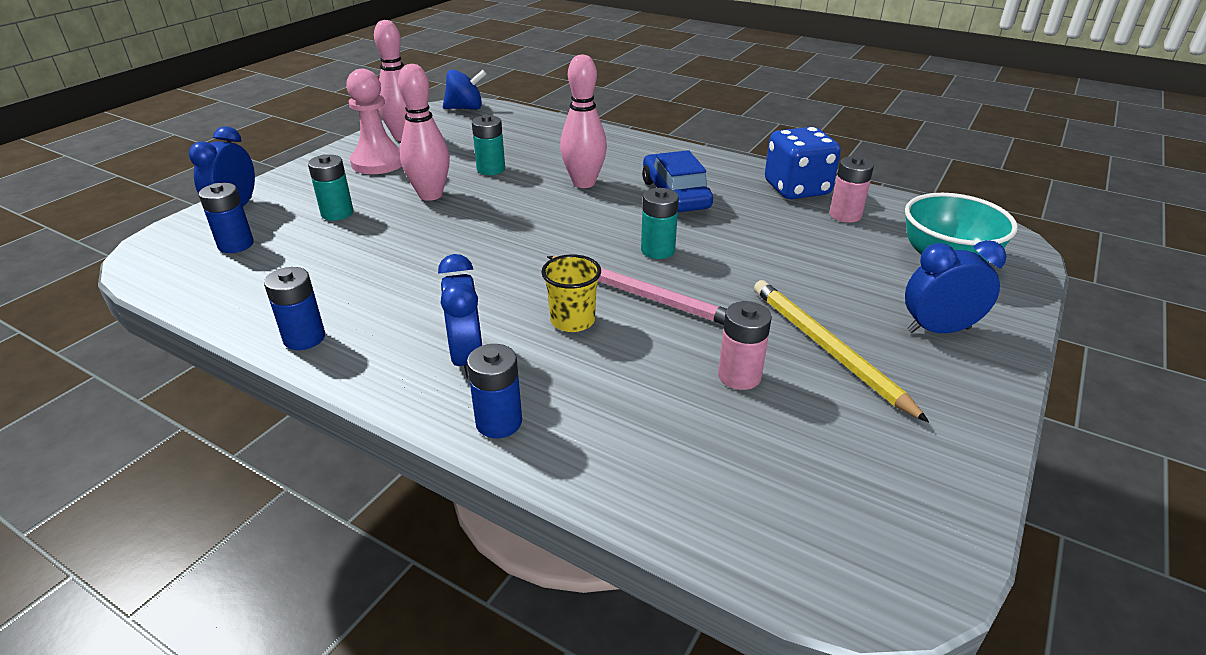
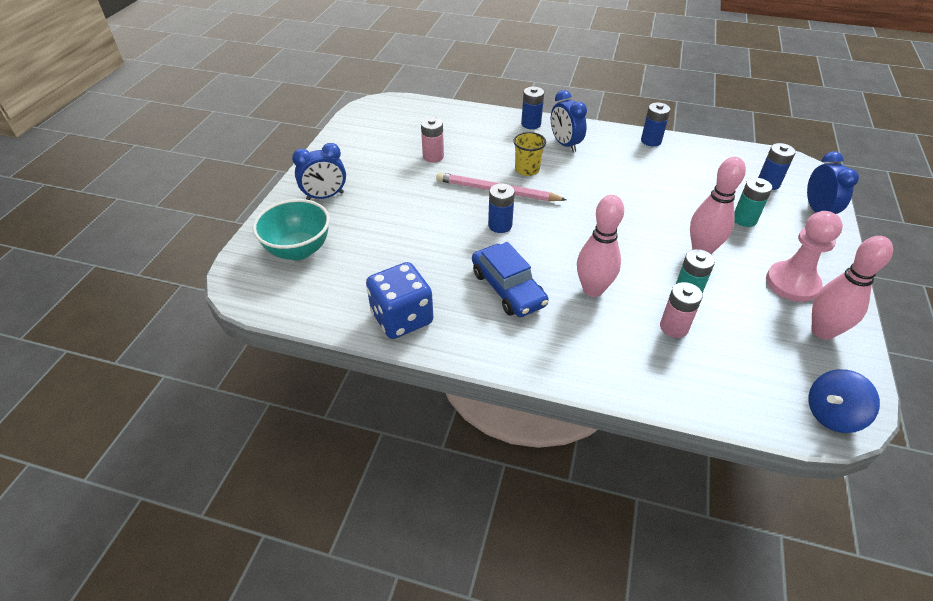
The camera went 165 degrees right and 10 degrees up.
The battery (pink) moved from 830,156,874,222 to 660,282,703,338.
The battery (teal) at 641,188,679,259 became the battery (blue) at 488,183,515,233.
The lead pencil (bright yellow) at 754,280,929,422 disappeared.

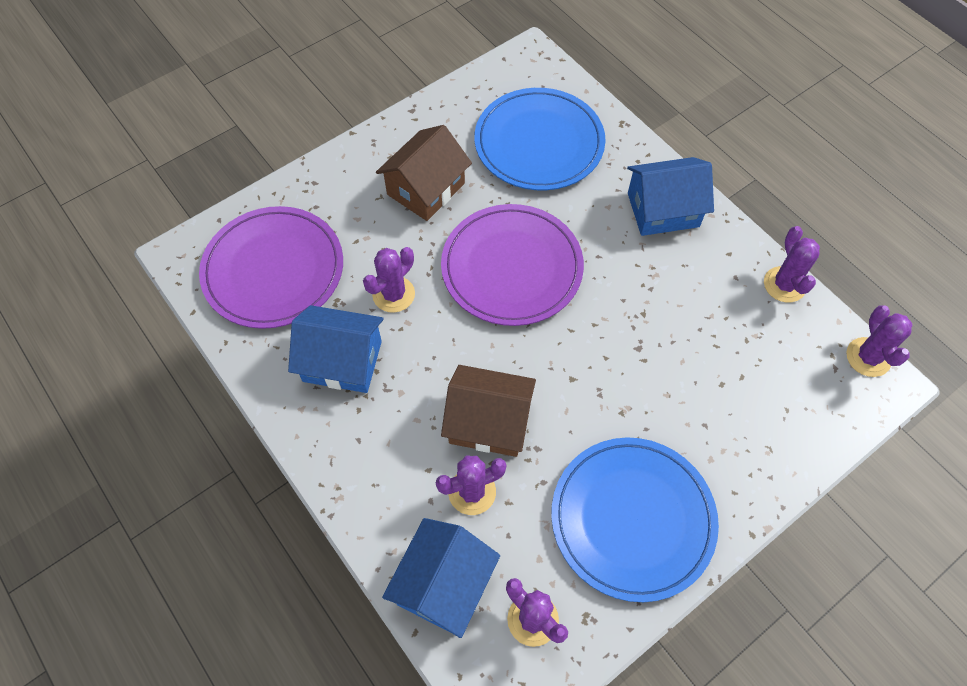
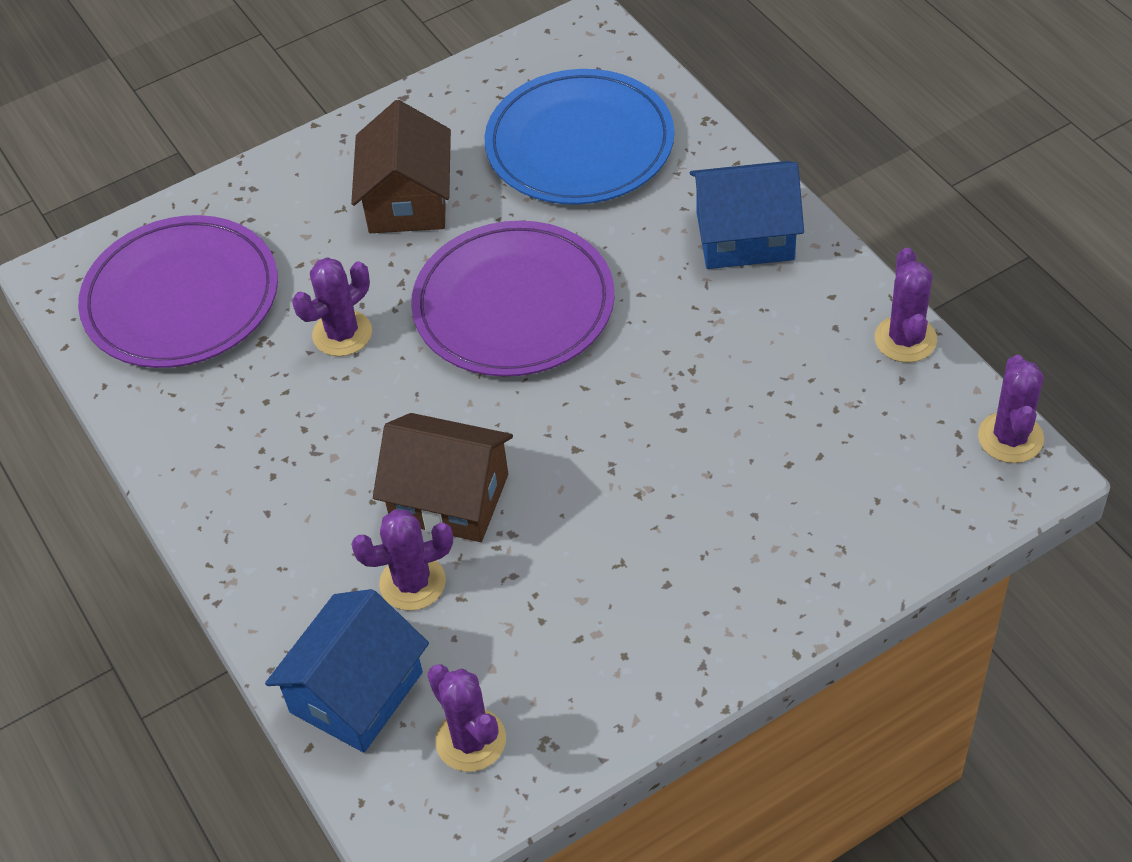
The camera went 10 degrees right and 10 degrees down.
The toy house (dark brown) at 376,125,472,221 turned 45 degrees counterclockwise.
The toy house (blue) at 288,305,384,393 disappeared.
The flat dish (blue) at 551,437,719,602 disappeared.

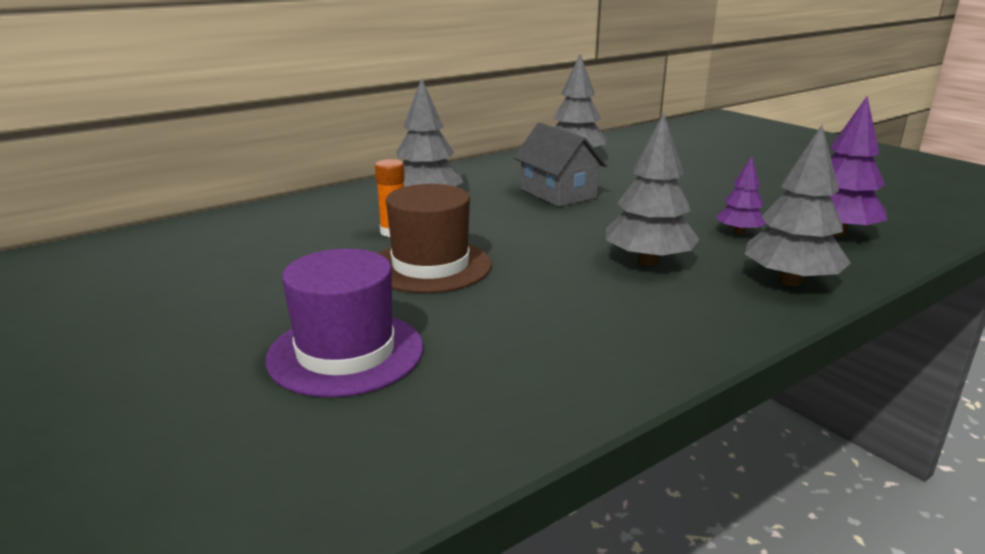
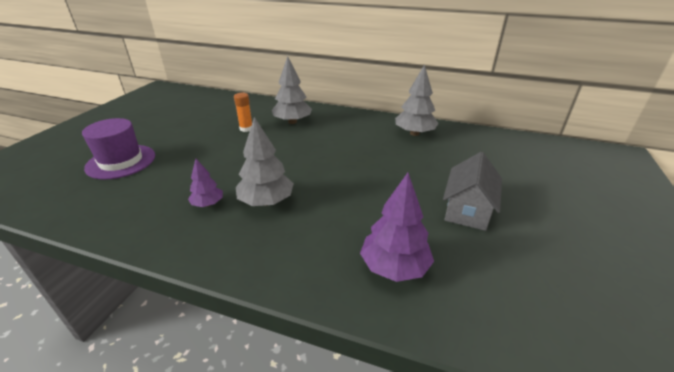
The camera went 55 degrees right and 10 degrees up.
The toy house (grey) moved from 513,123,607,207 to 443,152,502,231.
The fir tree (grey) at 745,125,851,286 disappeared.
The fir tree (purple) moved from 716,156,767,235 to 188,159,223,207.
The tall hat (dark brown) at 378,184,492,293 disappeared.

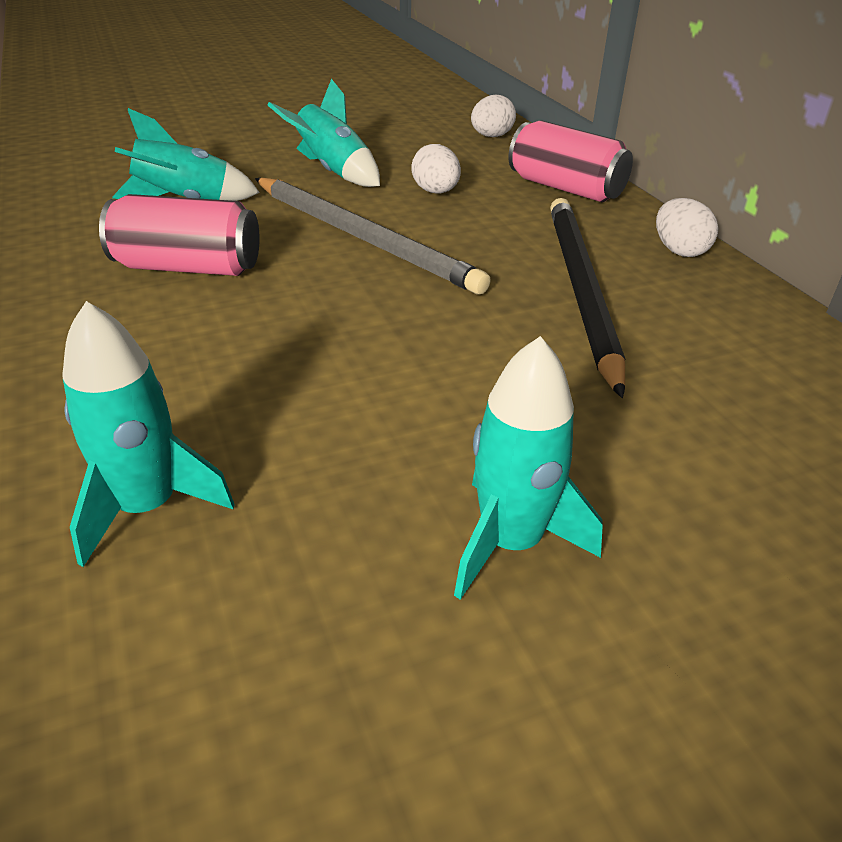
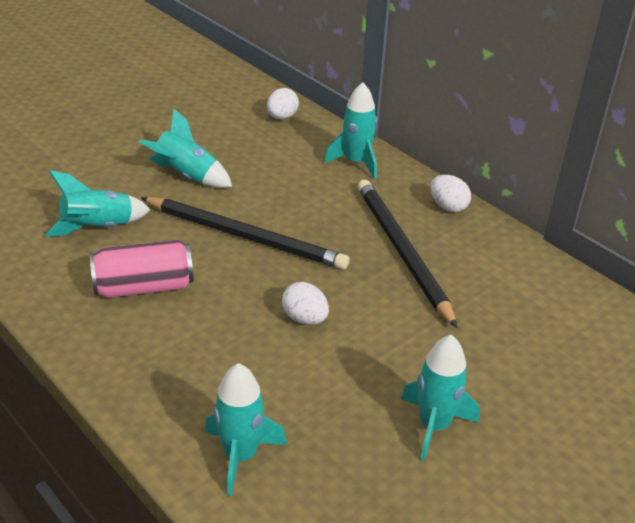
The camera went 20 degrees left and 0 degrees up.
The soda can (pink) at 508,121,633,202 was replaced by the spaceship (teal) at 324,82,377,179.
The egg (snow-white) moved from 411,144,461,193 to 282,282,329,325.
The lead pencil (grey) at 255,178,491,294 became the lead pencil (black) at 141,197,349,270.

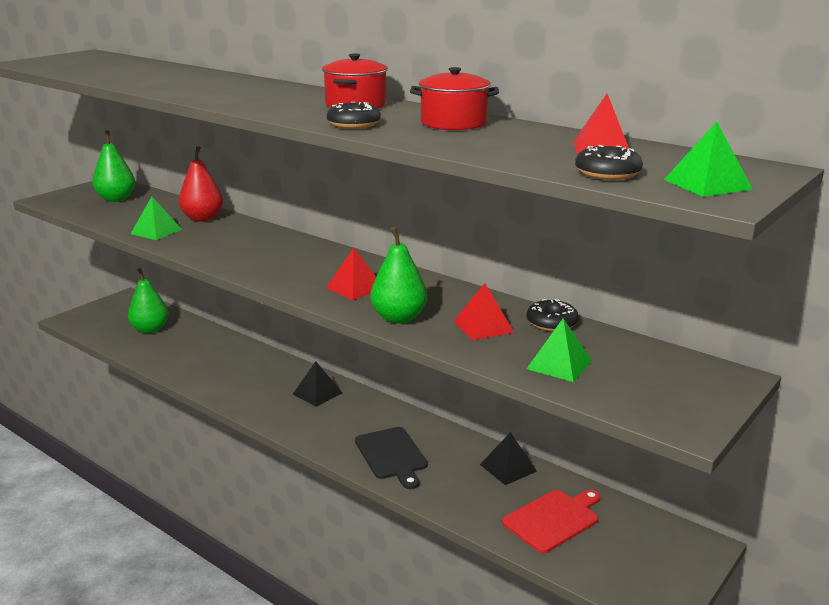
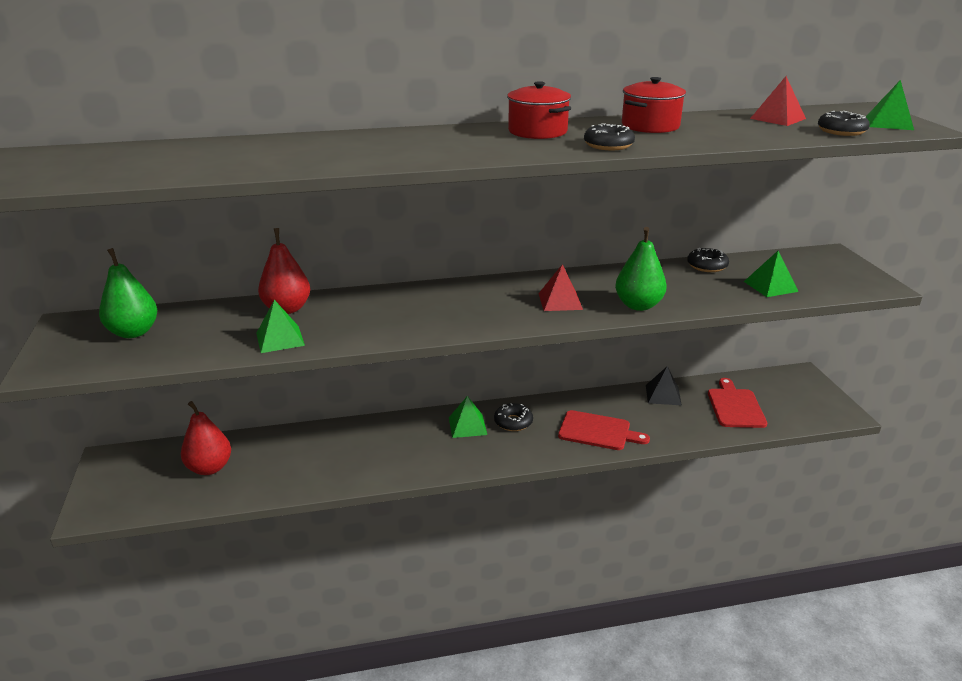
The camera went 50 degrees left and 5 degrees up.
The pear (emerald) at 128,268,169,333 became the pear (red) at 181,401,231,475.
The solid pyramid (red) at 454,283,514,340 disappeared.
The solid pyramid (black) at 293,361,342,407 became the solid pyramid (emerald) at 449,396,487,438.
The cutting board (black) at 355,427,428,489 became the cutting board (red) at 558,410,650,450.
The glazed donut (black) at 494,403,533,431 appeared.

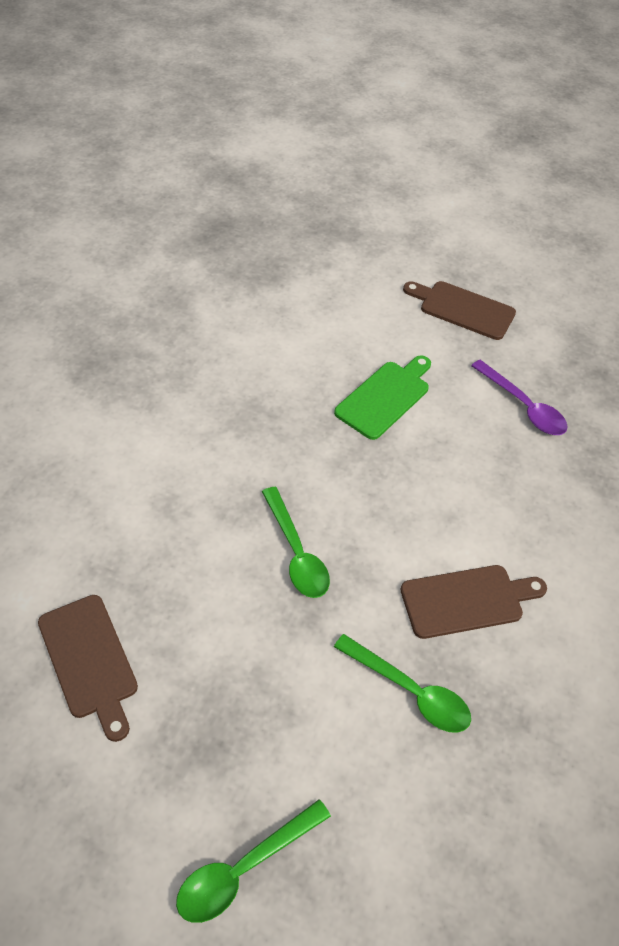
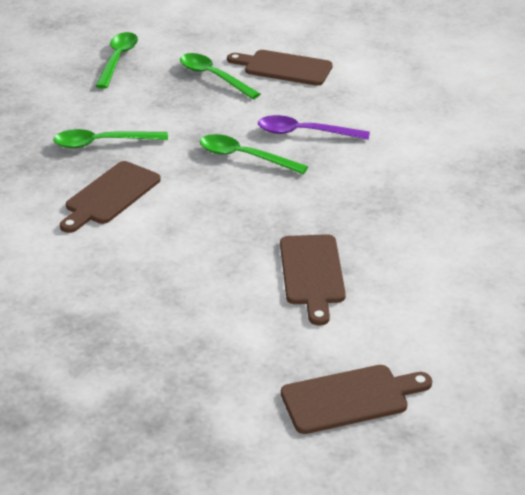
The camera went 140 degrees right and 15 degrees down.
The cutting board (emerald) at 334,355,431,440 became the cutting board (dark brown) at 280,234,346,326.
The teaspoon (purple) moved from 471,360,568,435 to 258,115,370,140.
The teaspoon (emerald) at 180,53,260,99 appeared.

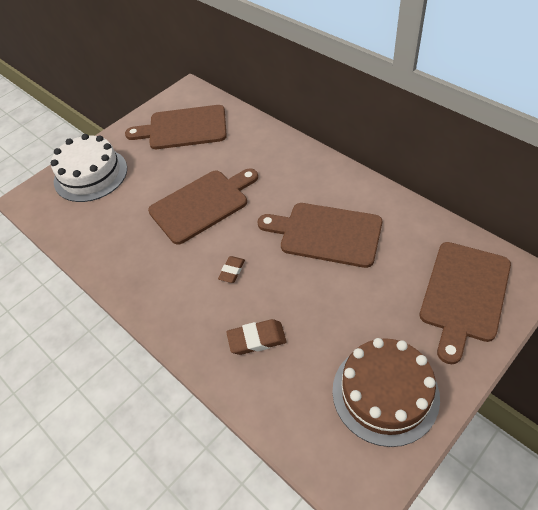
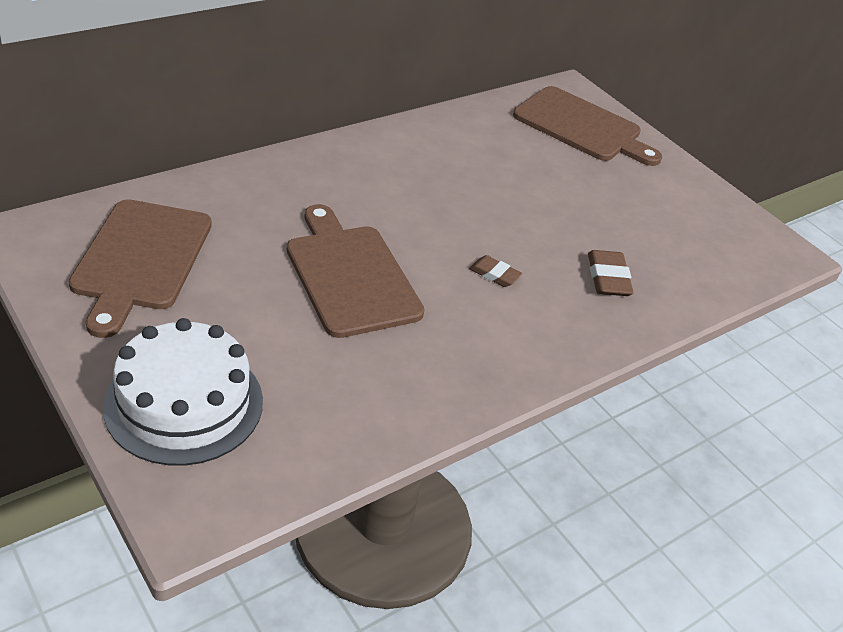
The camera went 90 degrees left and 10 degrees down.
The cutting board (dark brown) at 258,203,382,268 disappeared.
The cake (dark brown) at 332,338,440,447 disappeared.

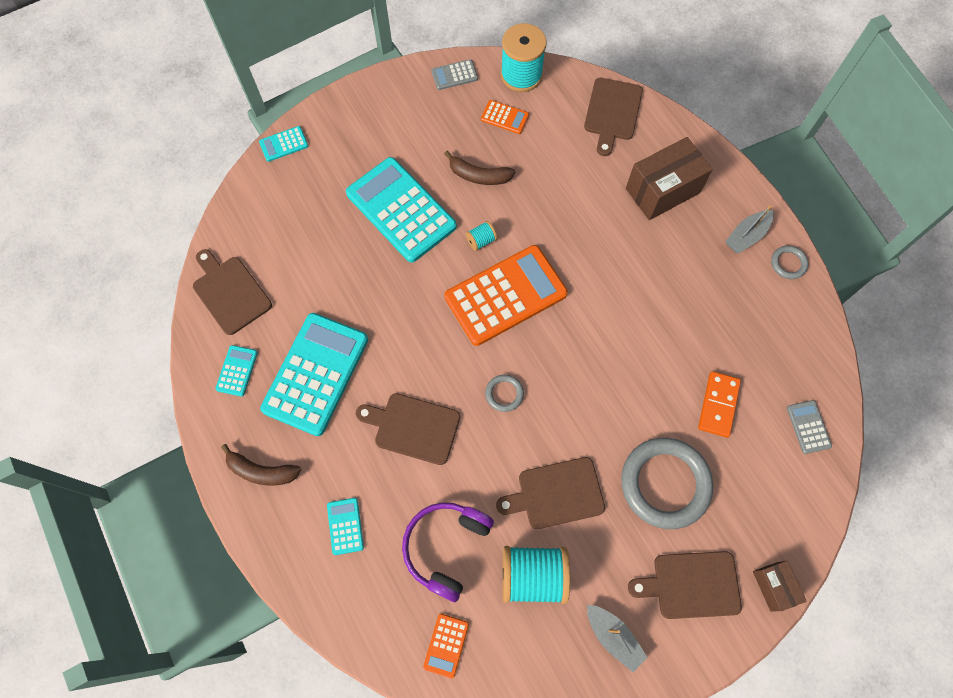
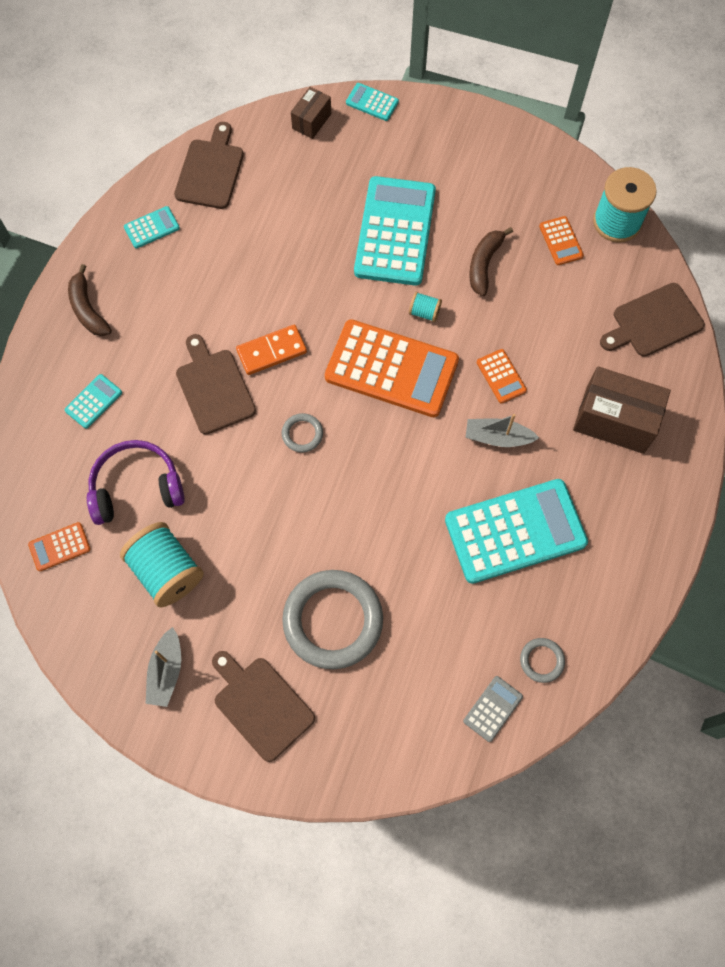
The camera went 50 degrees right and 0 degrees up.
The adding machine (grey) at 431,59,478,90 disappeared.
The toy banana (dark brown) at 444,151,515,185 turned 45 degrees clockwise.
The sailboat (grey) moved from 725,205,774,254 to 465,414,539,447.
The torus (grey) moved from 771,246,808,279 to 520,638,565,683.
The adding machine (teal) moved from 260,313,368,436 to 445,479,588,584.
The domino piece (bright orange) moved from 698,371,741,437 to 236,325,307,375.
The cutting board (dark brown) at 496,457,605,529 disappeared.
The box (dark brown) moved from 753,560,807,611 to 291,87,331,139.
The adding machine (bright orange) at 477,349,527,403 appeared.

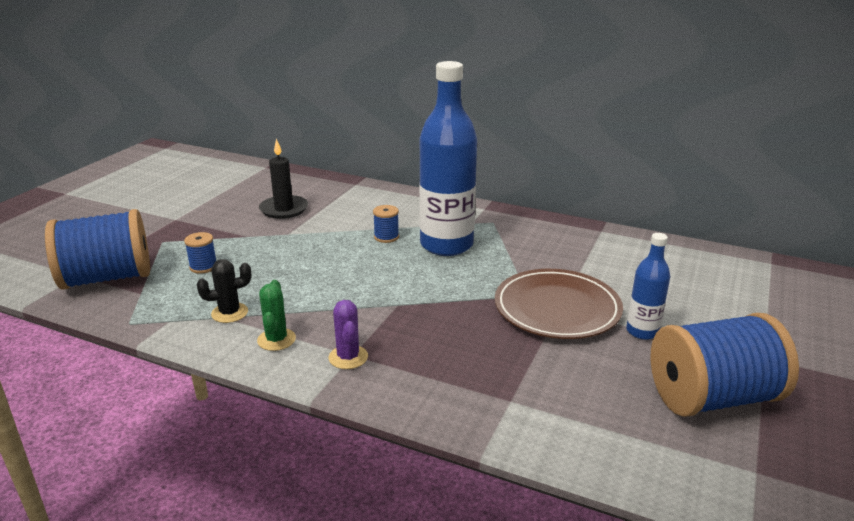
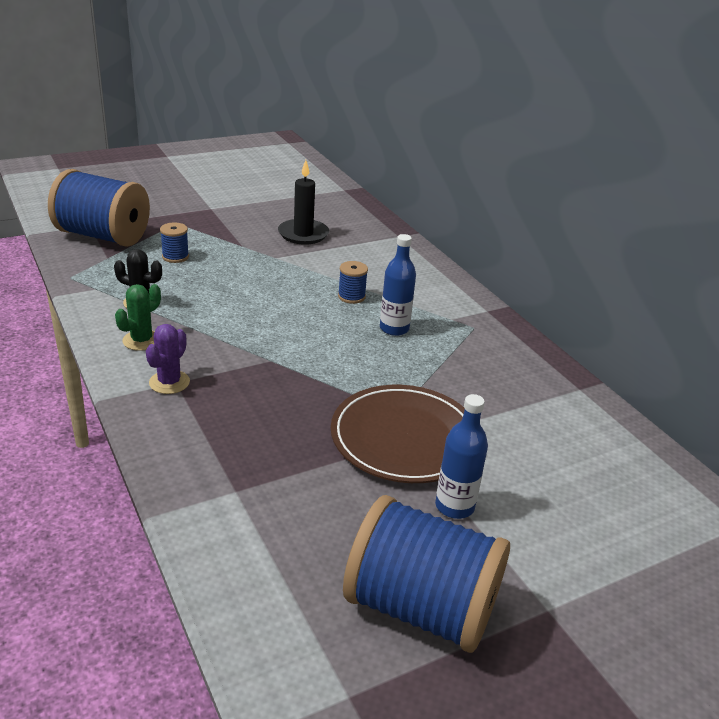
The camera went 35 degrees right and 5 degrees up.
The drink bottle (blue) at 419,61,477,256 changed to 0.49 times the size.

